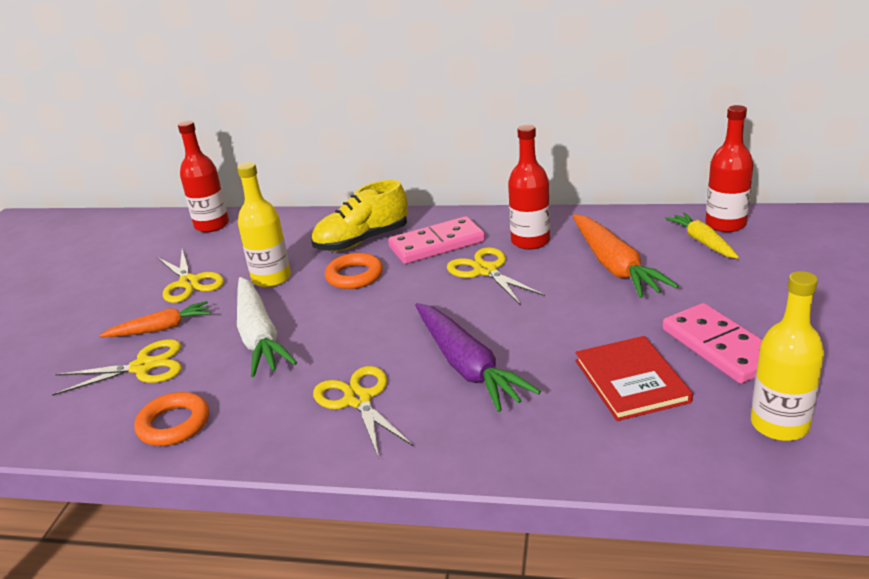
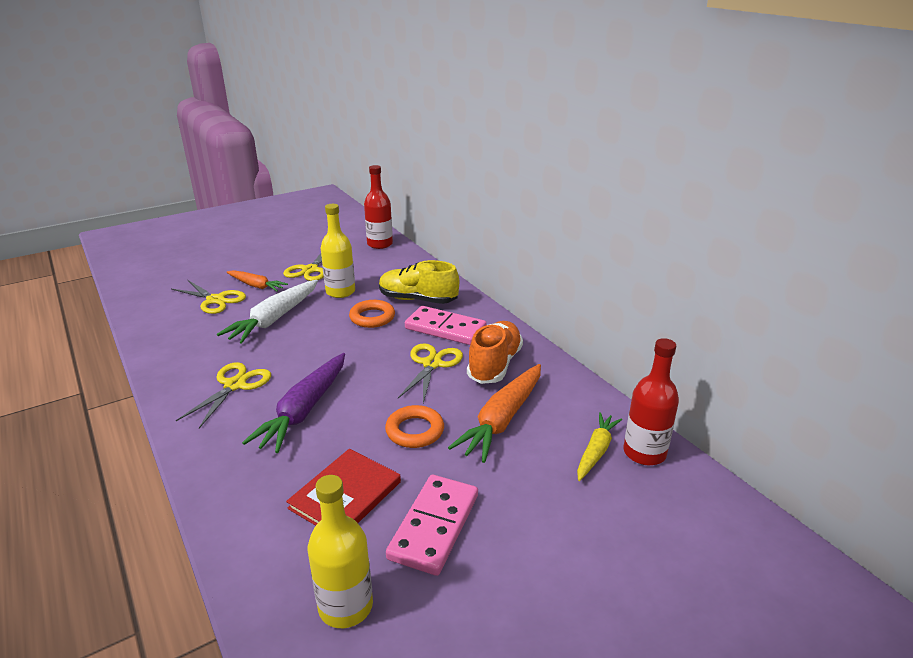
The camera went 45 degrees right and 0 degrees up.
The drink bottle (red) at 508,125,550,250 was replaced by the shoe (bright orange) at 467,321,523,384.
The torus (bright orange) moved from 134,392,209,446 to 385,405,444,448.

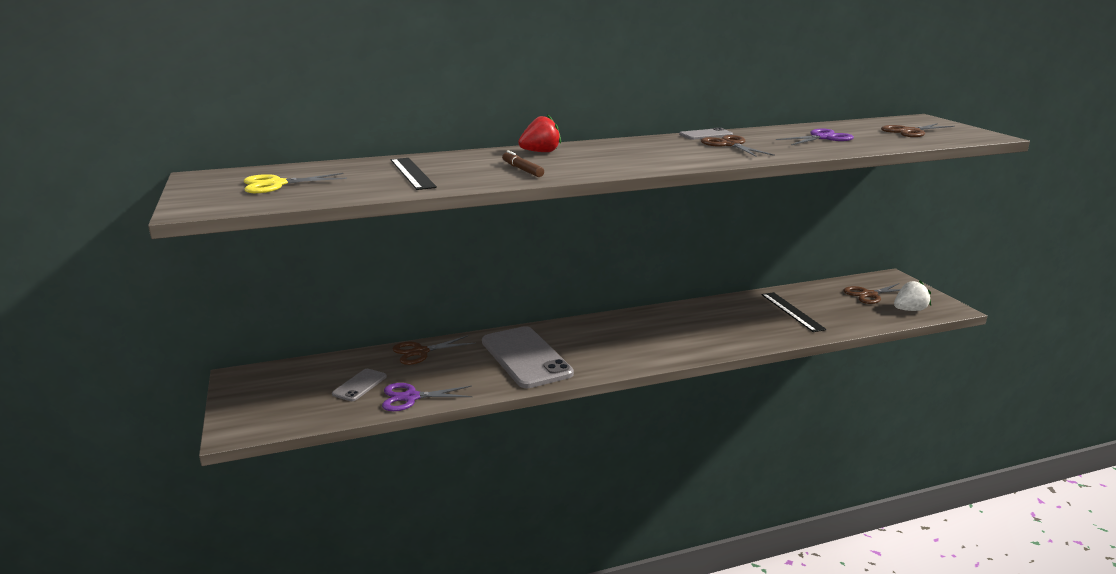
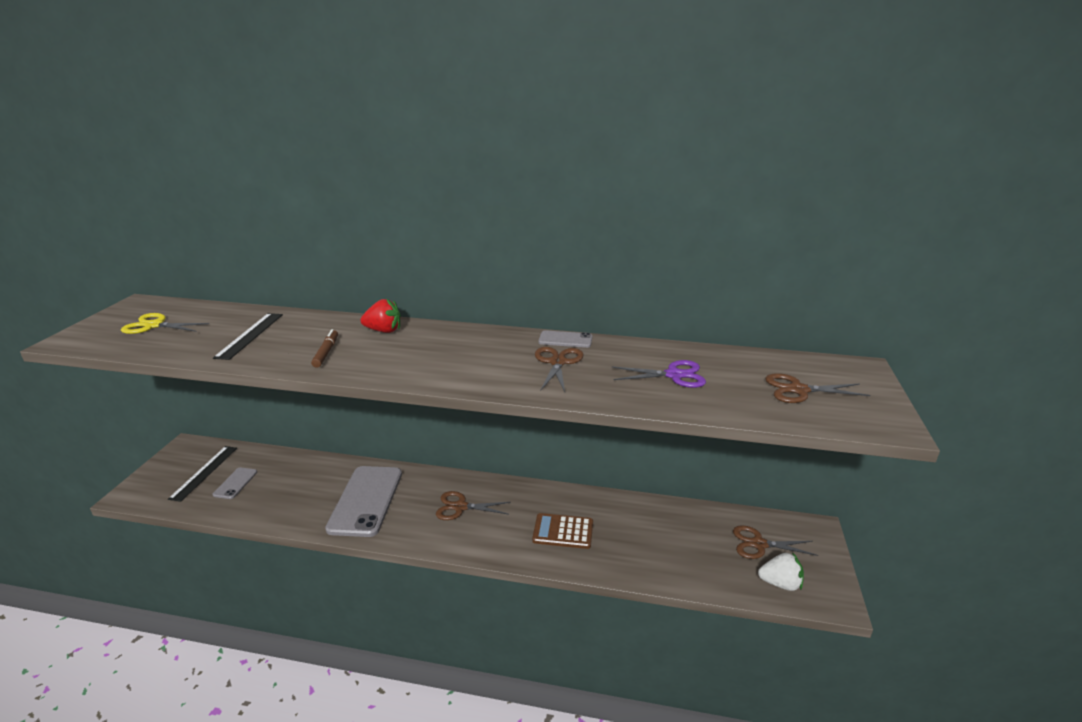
The camera went 30 degrees right and 5 degrees up.
The straightedge (black) moved from 761,292,827,332 to 168,446,237,502.
The shears (dark brown) moved from 393,335,476,365 to 436,491,510,520.
The smartphone (grey) at 332,369,387,401 turned 45 degrees counterclockwise.
The shears (purple) at 382,383,473,411 disappeared.
The adding machine (dark brown) at 532,513,593,549 appeared.

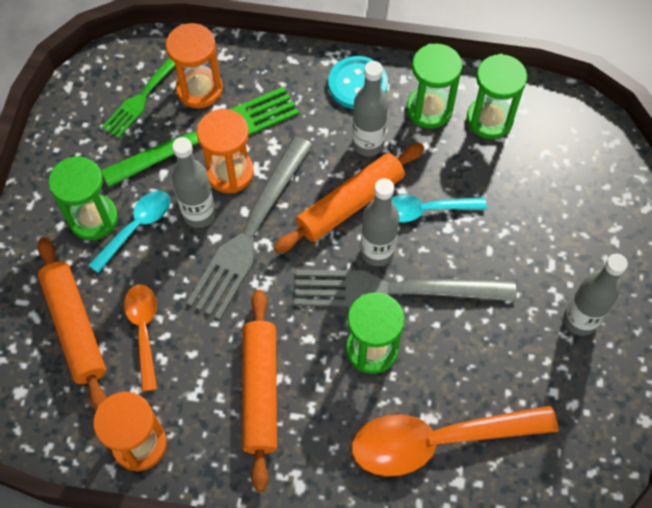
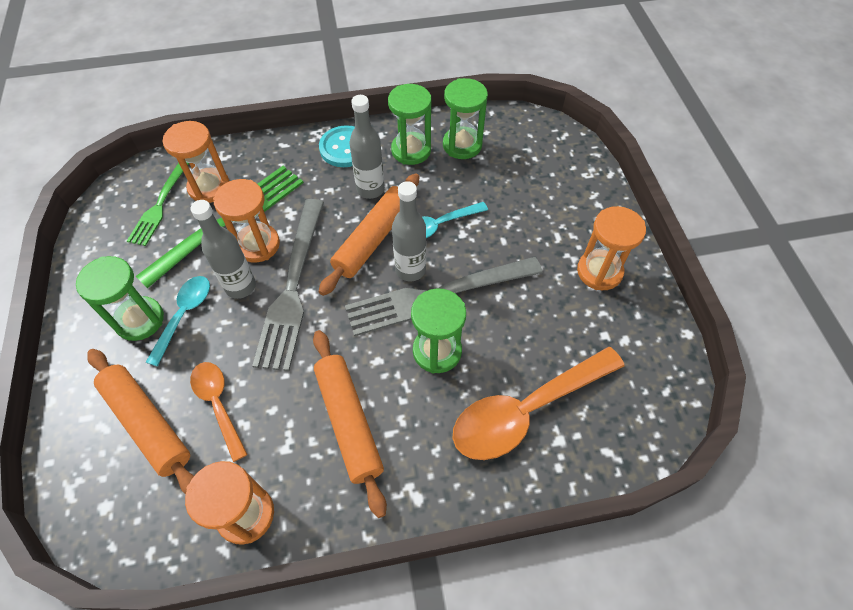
The camera went 20 degrees left and 5 degrees down.
The drink bottle (grey) at 563,254,628,336 was replaced by the hourglass (bright orange) at 577,206,646,290.

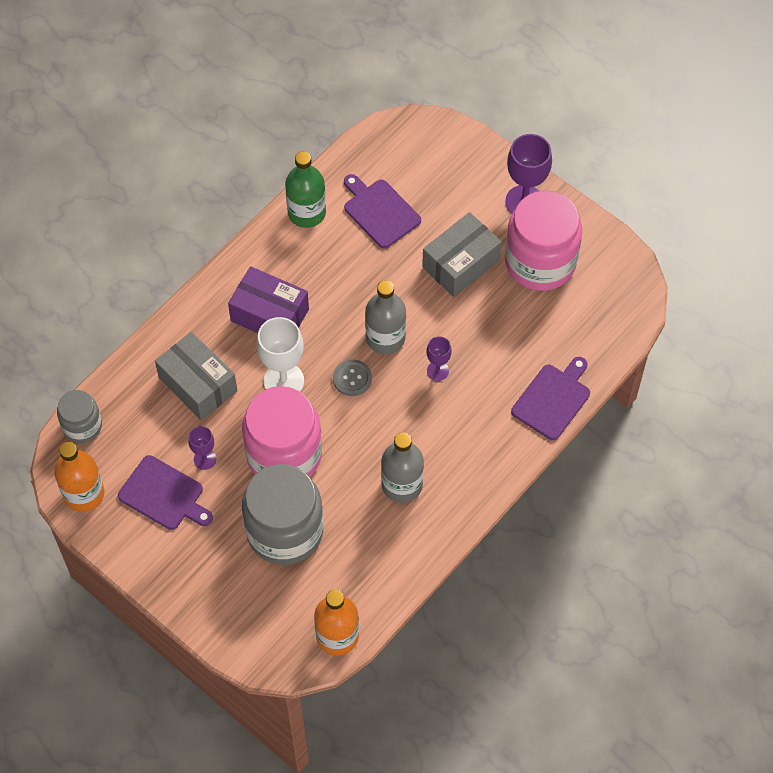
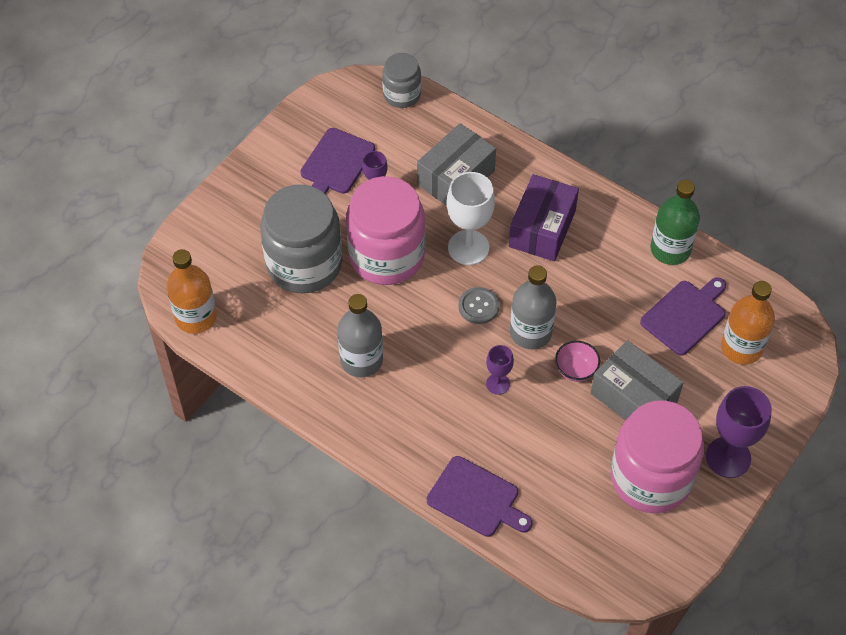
The camera went 85 degrees right and 5 degrees down.
The drink bottle (bright orange) moved from 54,442,104,512 to 721,281,775,364.
The deep dish (pink) at 555,341,600,382 appeared.

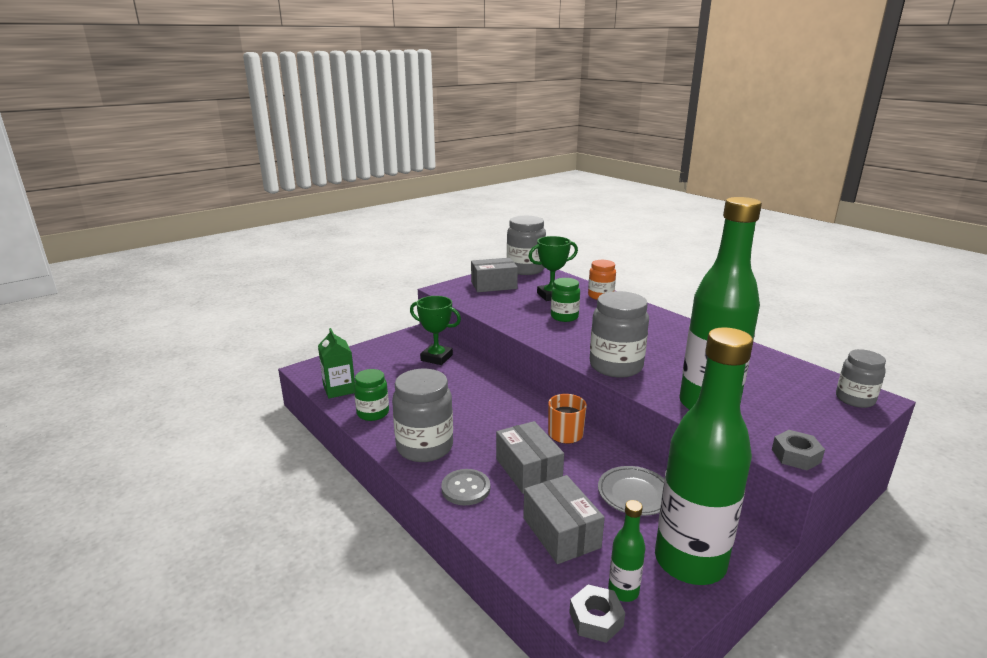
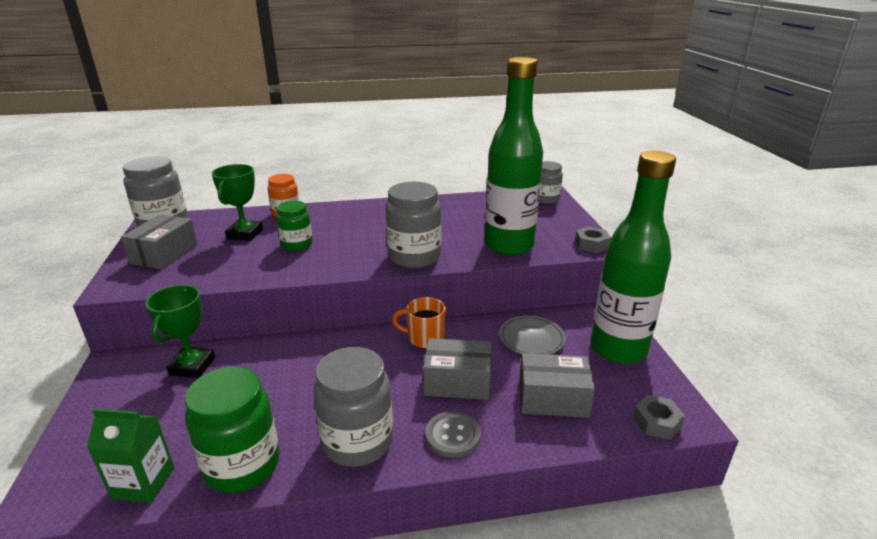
The camera went 60 degrees left and 5 degrees up.
The prize cup (emerald) at 410,296,461,365 turned 45 degrees counterclockwise.
The preserve jar (emerald) at 354,369,389,421 changed to 1.63 times the size.
The drink bottle (emerald) at 608,500,645,602 disappeared.

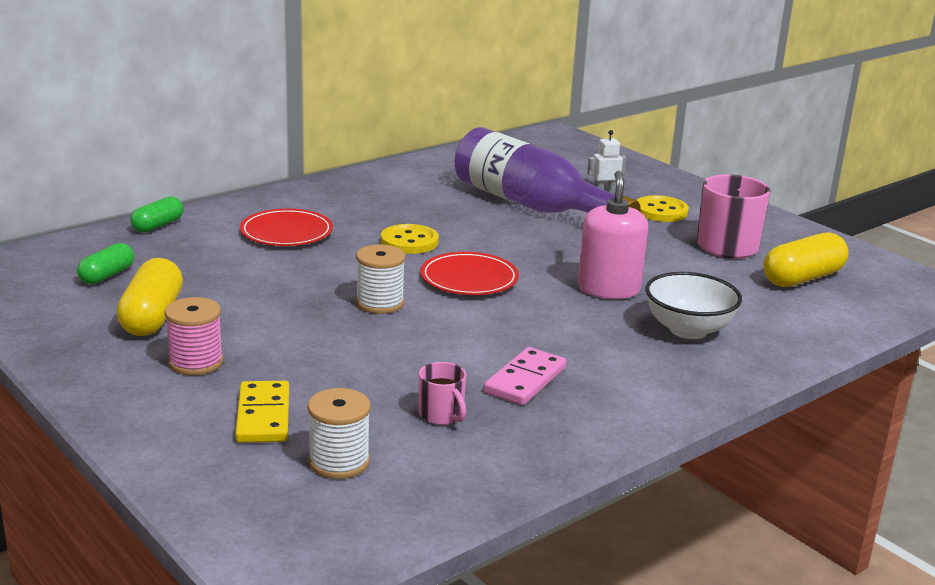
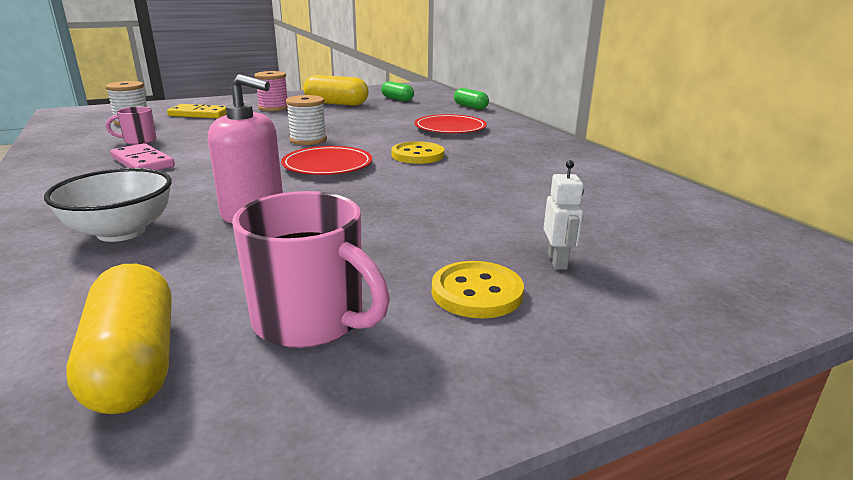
The camera went 105 degrees right and 0 degrees up.
The drink bottle (purple) at 455,127,641,213 disappeared.

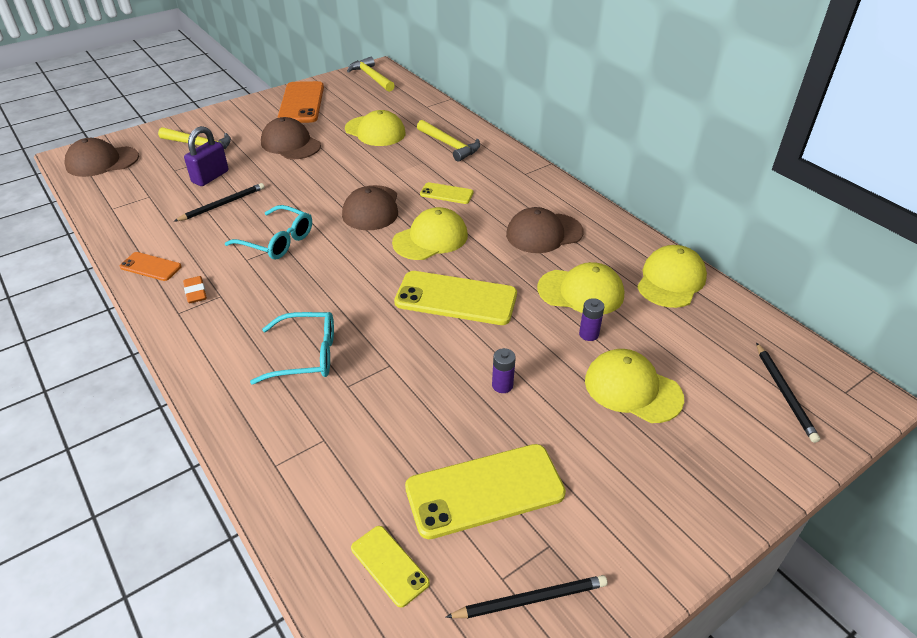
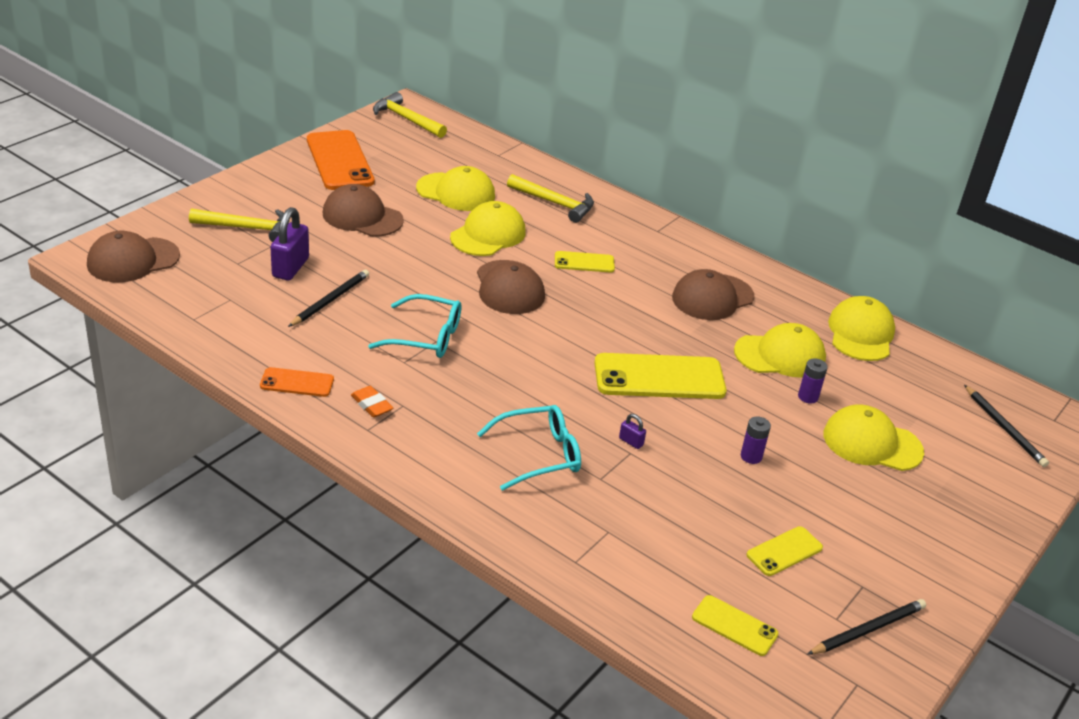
The camera went 20 degrees left and 5 degrees down.
The baseball cap (bright yellow) moved from 392,207,468,260 to 450,201,526,256.
The smartphone (bright yellow) at 405,444,566,539 changed to 0.52 times the size.
The small lock (purple) at 619,414,646,449 appeared.

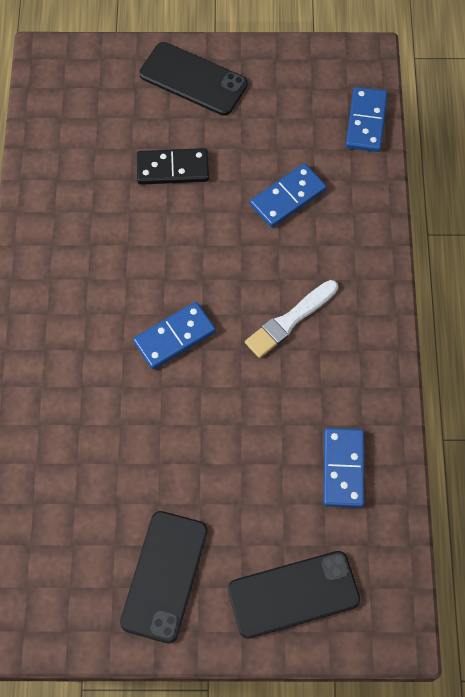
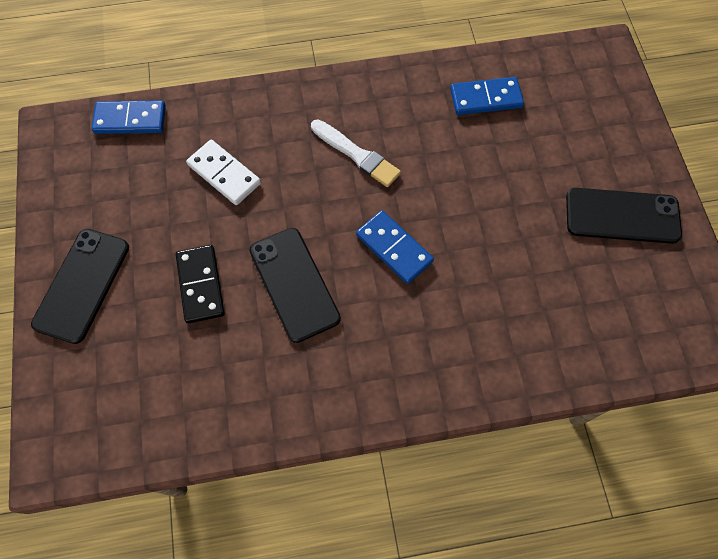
The camera went 100 degrees left and 0 degrees up.
The domino piece (blue) at 250,163,327,228 became the domino piece (snow-white) at 186,140,261,205.
The smartphone (black) moved from 228,551,360,639 to 250,228,341,343.

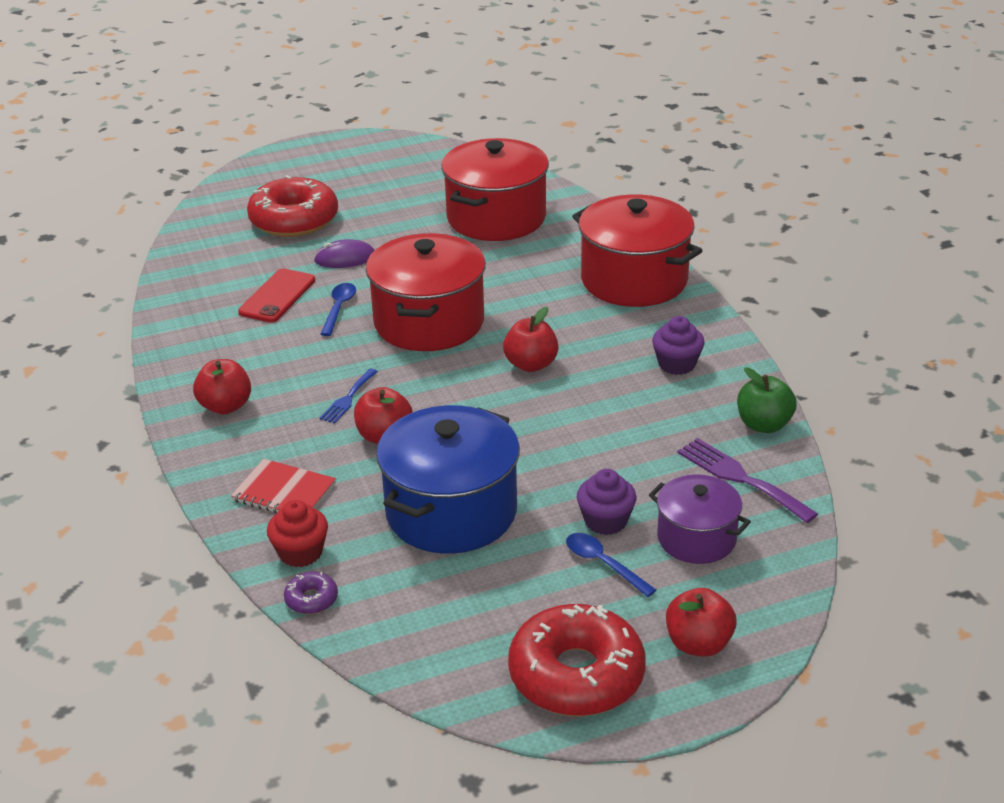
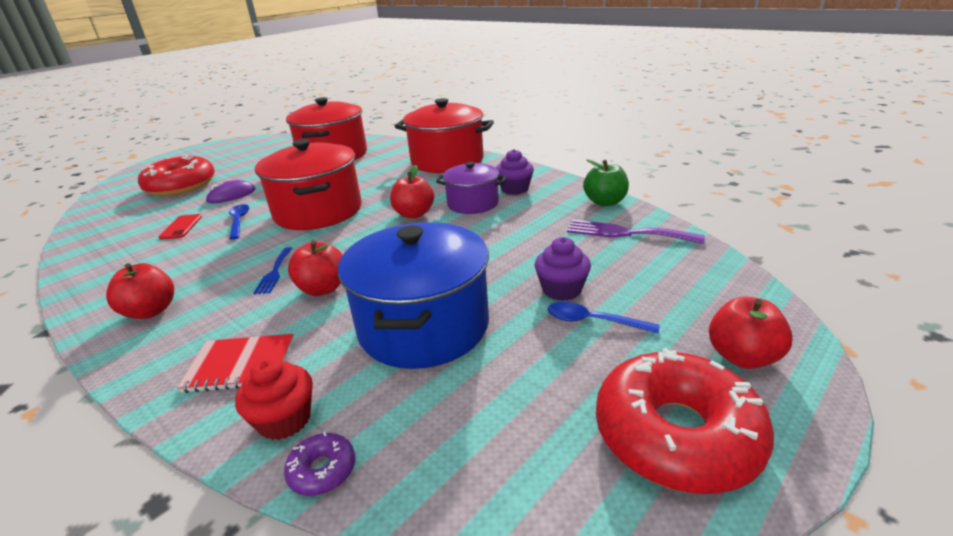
The camera went 25 degrees left and 5 degrees down.
The smartphone (red) at 238,268,315,322 changed to 0.66 times the size.
The stockpot (purple) moved from 649,474,751,564 to 436,162,506,214.

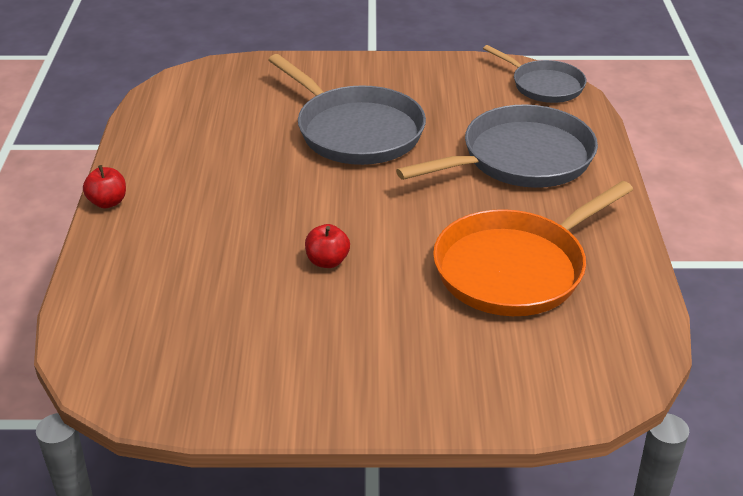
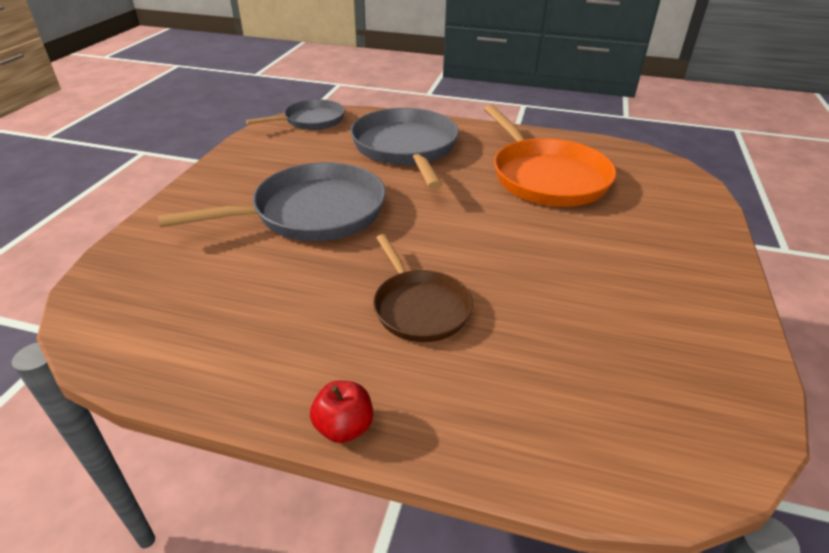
The camera went 75 degrees left and 0 degrees up.
The apple (red) at 305,224,350,268 disappeared.
The pan (dark brown) at 373,234,473,342 appeared.

